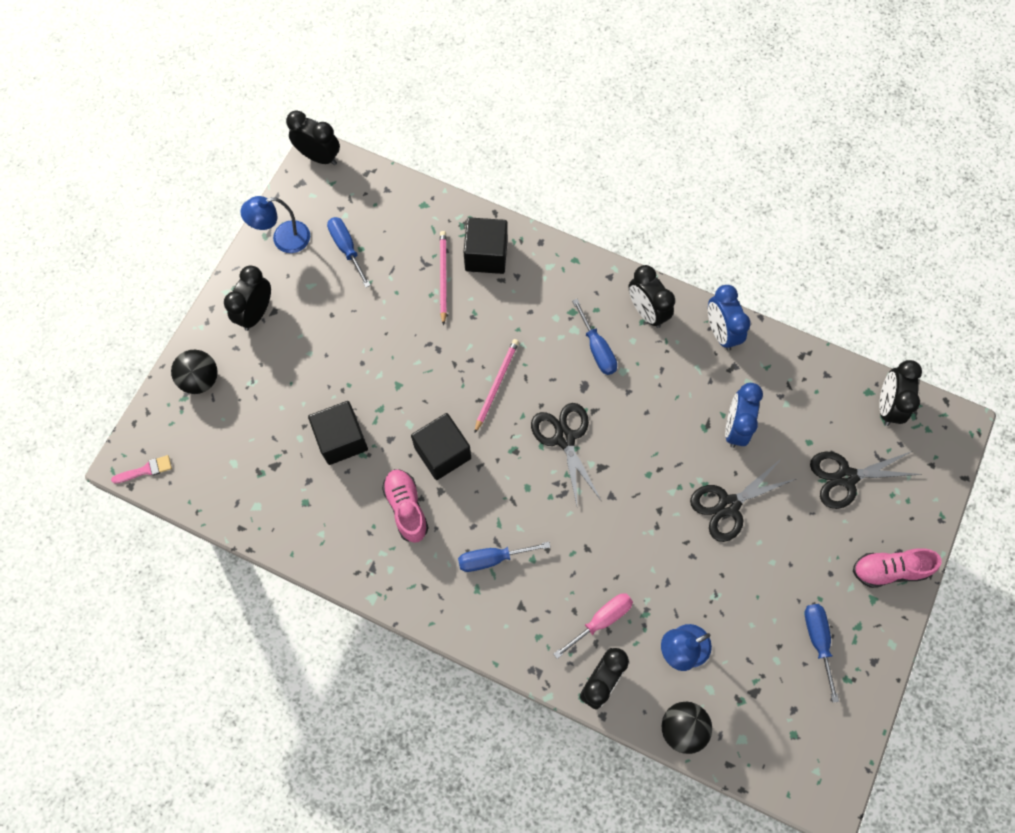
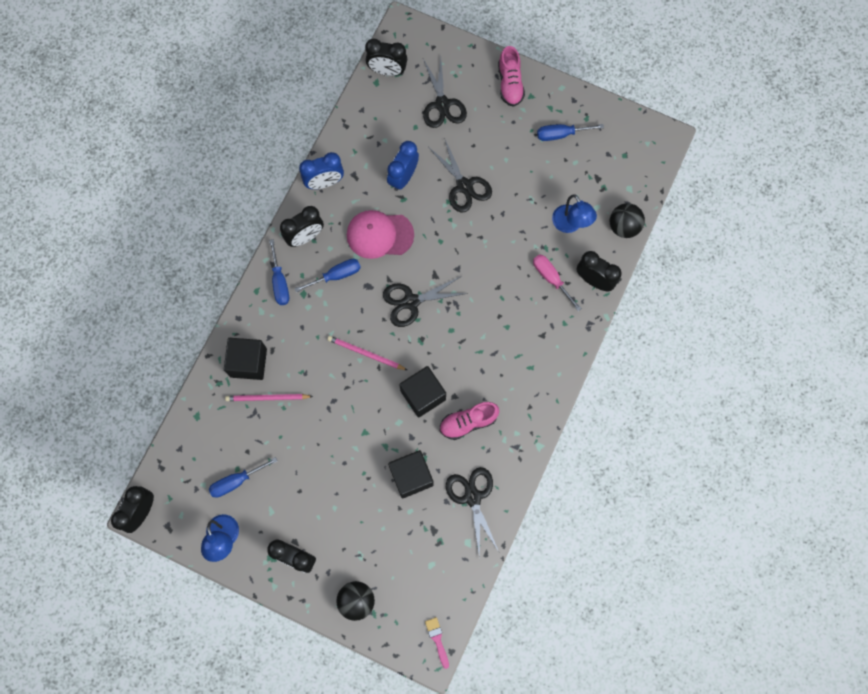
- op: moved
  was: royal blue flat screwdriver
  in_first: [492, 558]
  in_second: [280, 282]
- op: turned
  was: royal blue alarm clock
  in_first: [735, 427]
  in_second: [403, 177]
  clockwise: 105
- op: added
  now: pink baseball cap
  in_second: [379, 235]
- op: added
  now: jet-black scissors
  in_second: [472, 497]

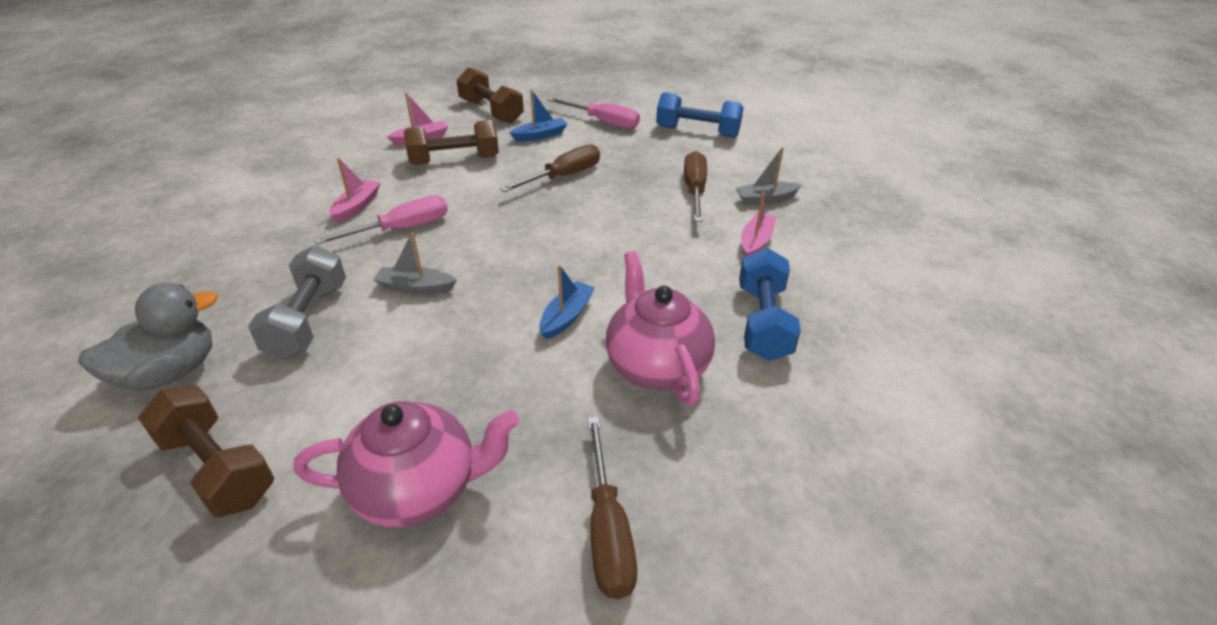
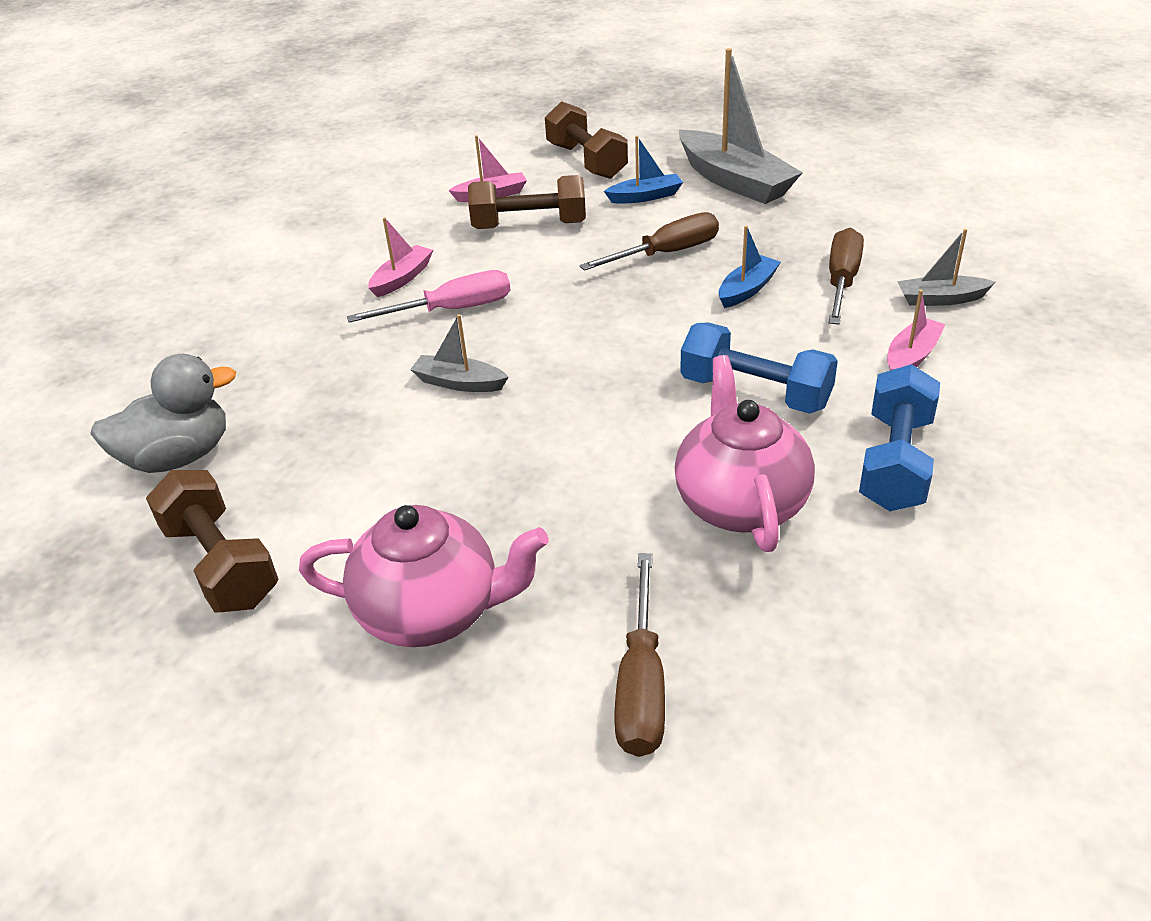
- op: removed
  was: grey dumbbell
  in_first: [308, 320]
- op: moved
  was: royal blue toy boat
  in_first: [566, 316]
  in_second: [747, 290]
- op: replaced
  was: pink flat screwdriver
  now: grey toy boat
  in_first: [603, 122]
  in_second: [734, 181]
- op: moved
  was: royal blue dumbbell
  in_first: [697, 132]
  in_second: [755, 392]

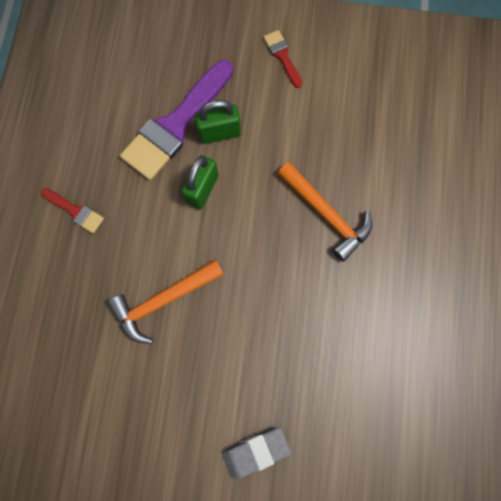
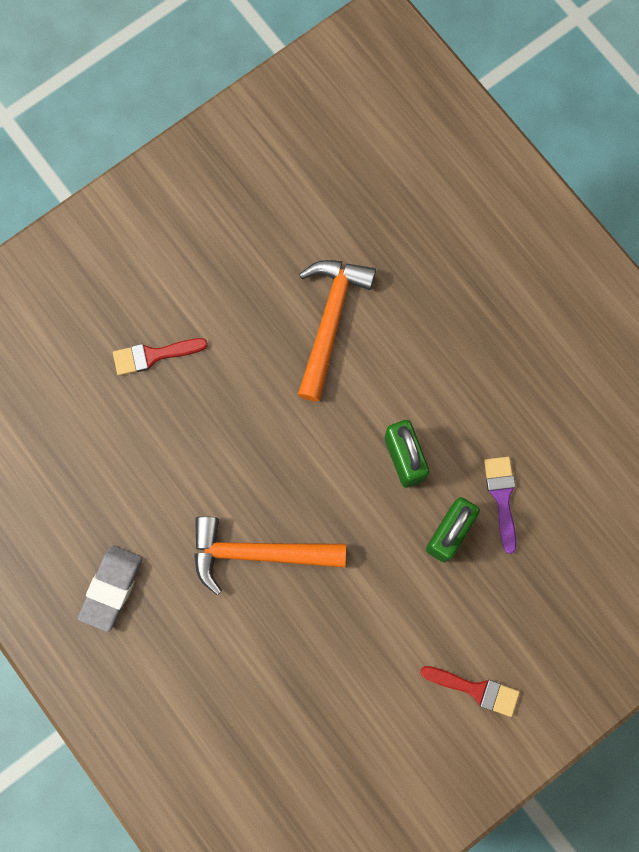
- op: moved
  was: scarlet brush
  in_first: [75, 211]
  in_second: [153, 355]
- op: resized
  was: royal purple brush
  in_first: [176, 125]
  in_second: [502, 497]
  ratio: 0.46
- op: moved
  was: grey eraser
  in_first: [256, 451]
  in_second: [111, 588]

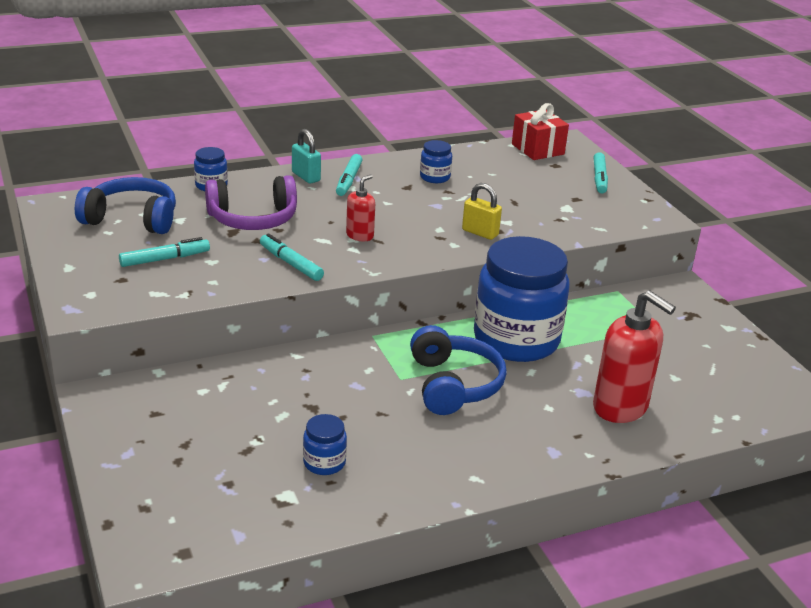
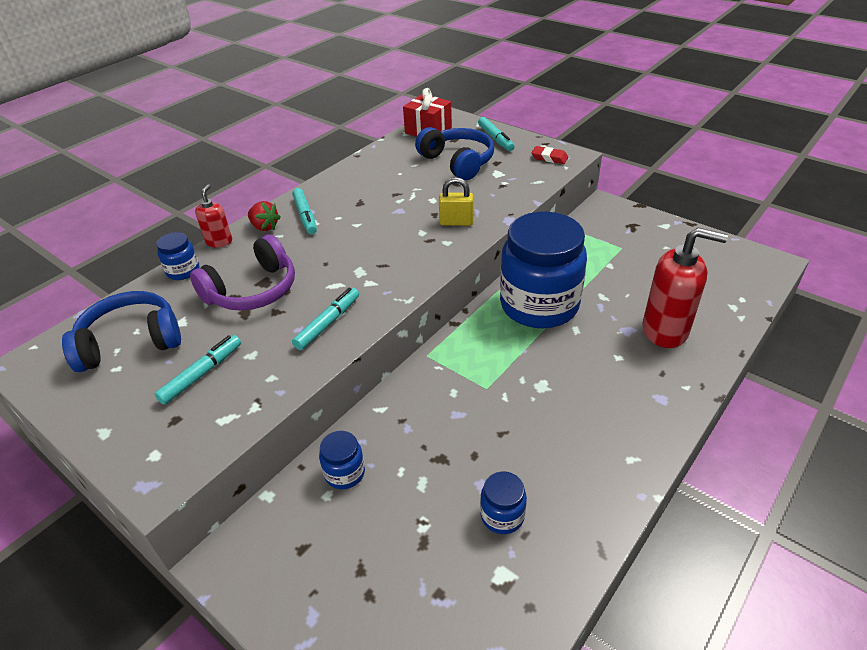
- op: turned
  was: teal felt pen
  in_first: [291, 263]
  in_second: [328, 323]
  clockwise: 105
- op: replaced
  was: teal lock
  now: scarlet strawberry
  in_first: [306, 177]
  in_second: [265, 227]
- op: moved
  was: scarlet pump bottle
  in_first: [360, 235]
  in_second: [219, 241]
- op: moved
  was: royal blue over-ear headphones
  in_first: [453, 384]
  in_second: [458, 162]
- op: moved
  was: royal blue jam jar
  in_first: [435, 177]
  in_second: [344, 473]
- op: added
  now: scarlet eraser
  in_second: [549, 158]

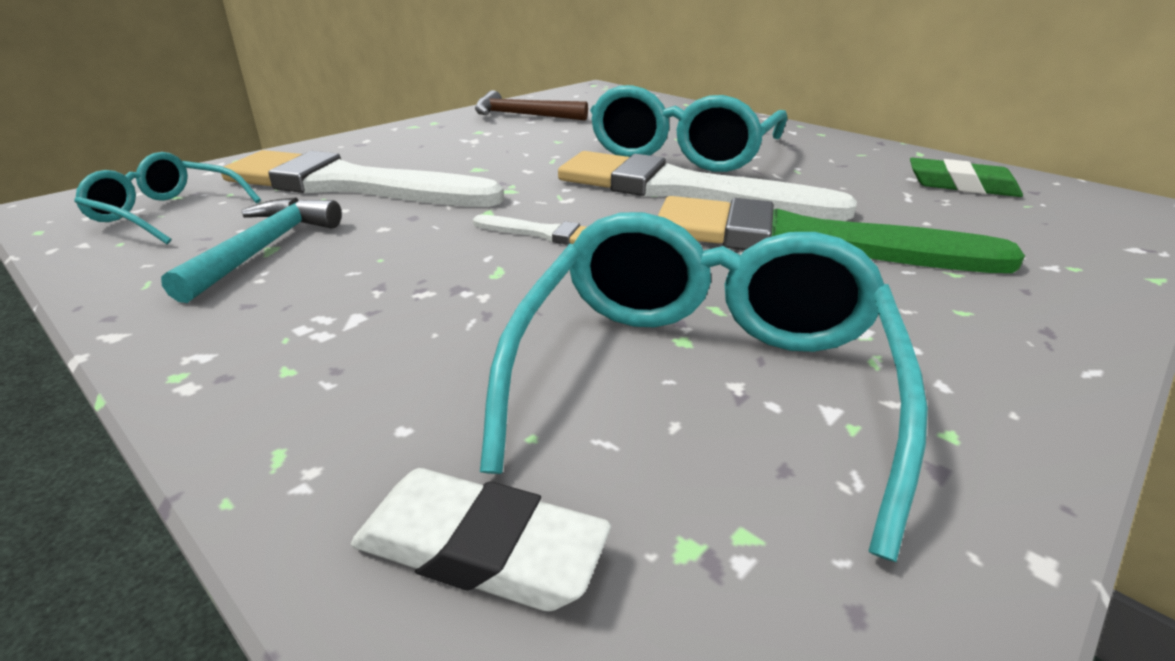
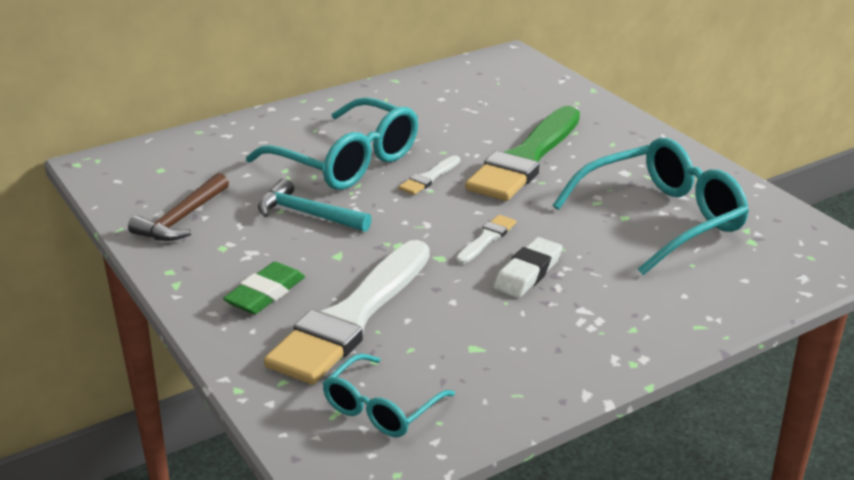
- op: moved
  was: teal hammer
  in_first: [263, 249]
  in_second: [308, 214]
- op: moved
  was: pure white eraser
  in_first: [480, 549]
  in_second: [528, 273]
- op: turned
  was: teal glasses
  in_first: [700, 383]
  in_second: [660, 219]
  clockwise: 120
- op: resized
  was: pure white brush
  in_first: [684, 190]
  in_second: [429, 178]
  ratio: 0.41
- op: moved
  was: green eraser
  in_first: [961, 185]
  in_second: [265, 294]

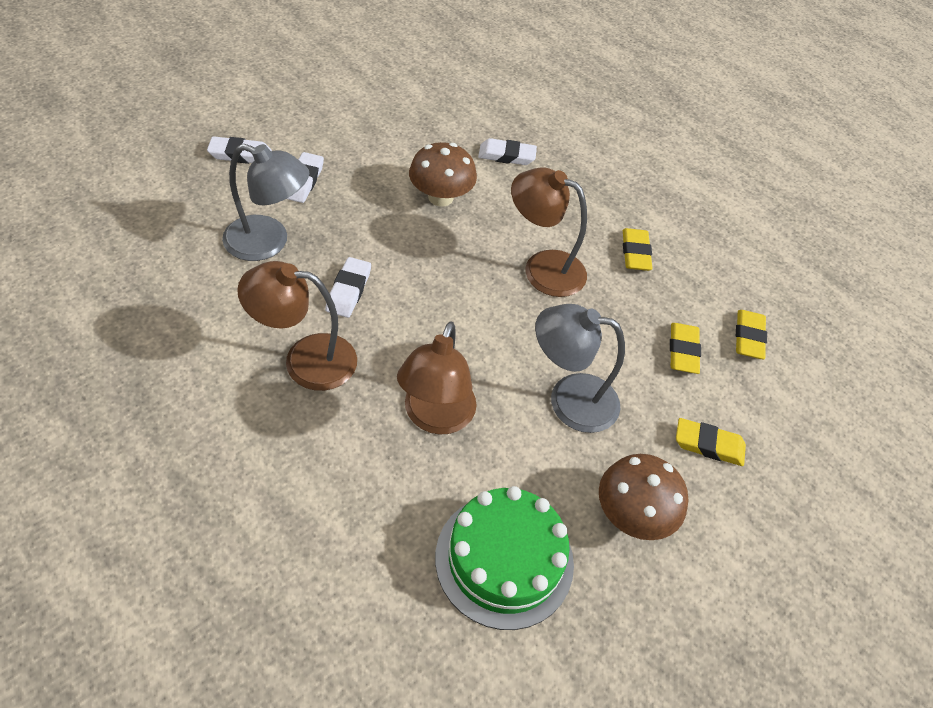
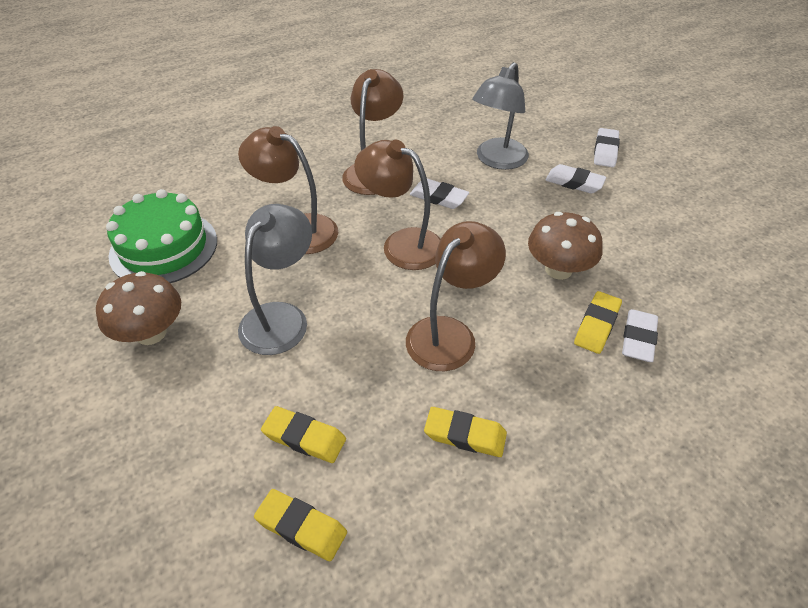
- op: moved
  was: bright yellow eraser
  in_first: [708, 445]
  in_second: [597, 325]
- op: added
  now: russet reading lamp
  in_second: [402, 244]

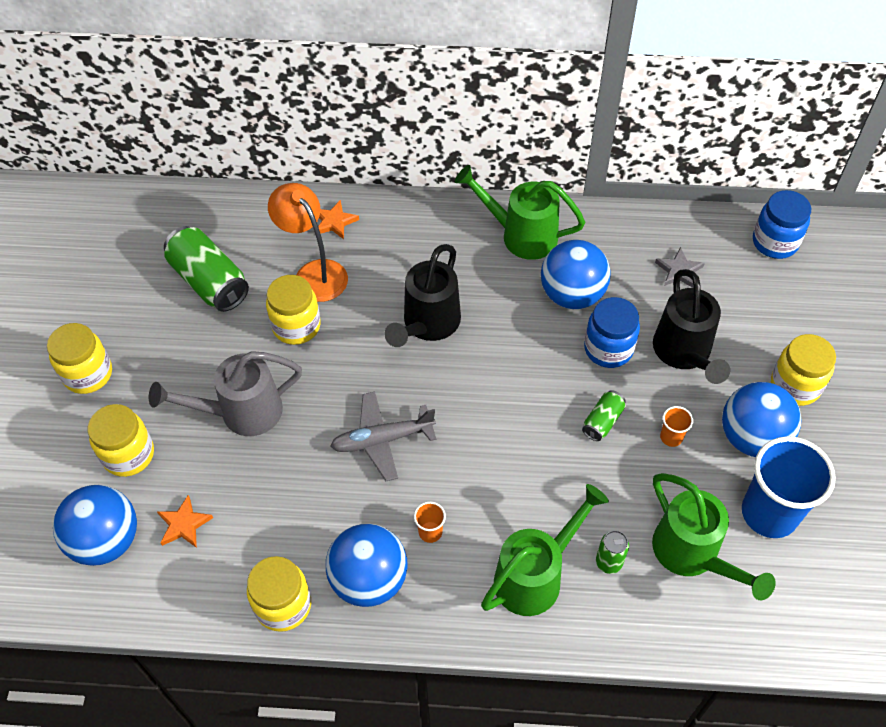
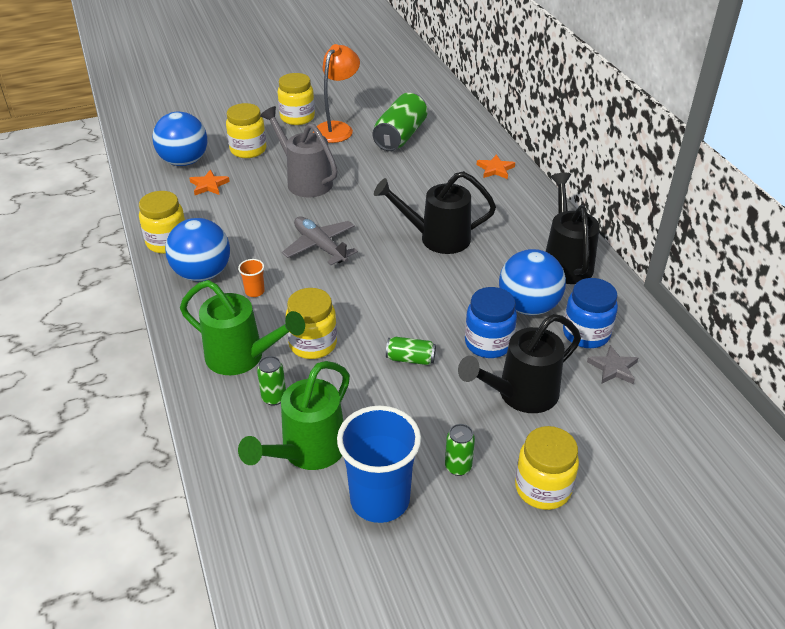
- op: moved
  was: bright yellow jam jar
  in_first: [296, 326]
  in_second: [313, 344]
- op: moved
  was: bright orange reading lamp
  in_first: [314, 273]
  in_second: [337, 128]
- op: recoloured
  was: green sprinkling can
  now: jet-black sprinkling can
  in_first: [521, 235]
  in_second: [566, 261]
- op: removed
  was: bright orange cup
  in_first: [671, 437]
- op: replaced
  was: royal blue sphere
  now: green can
  in_first: [752, 437]
  in_second: [458, 467]
- op: moved
  was: royal blue jam jar
  in_first: [775, 242]
  in_second: [586, 334]

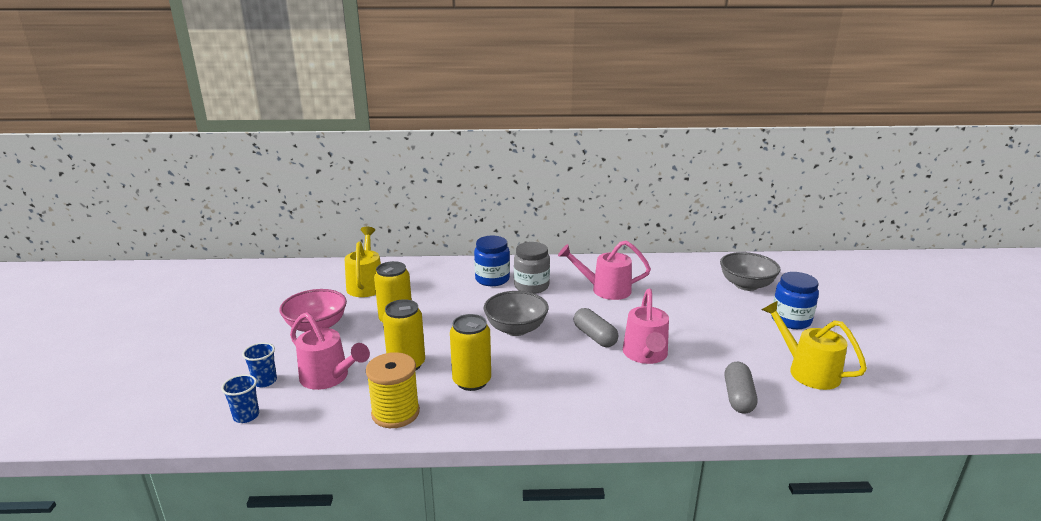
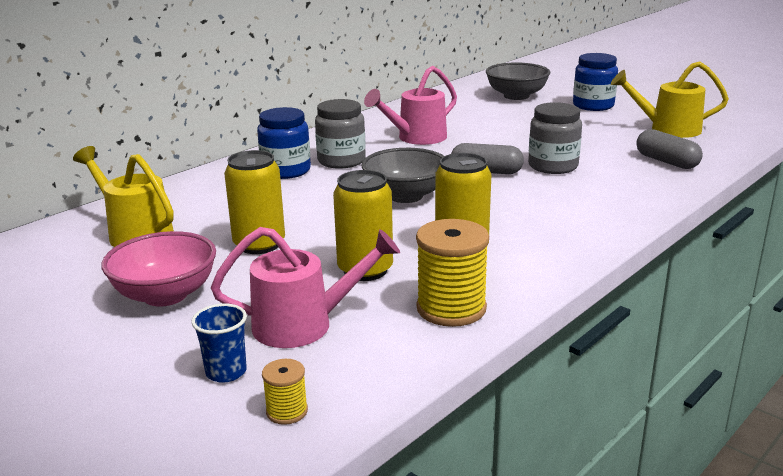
- op: replaced
  was: royal blue cup
  now: bright yellow reel of thread
  in_first: [246, 416]
  in_second: [287, 411]
- op: replaced
  was: pink sprinkling can
  now: grey jam jar
  in_first: [645, 355]
  in_second: [553, 166]

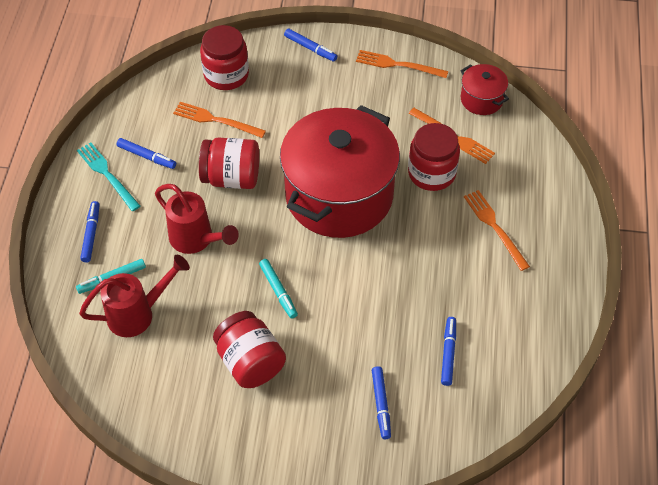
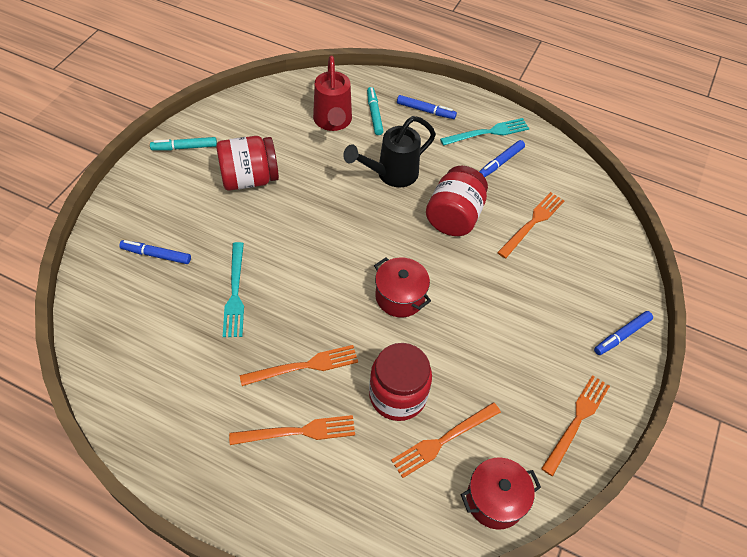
- op: recoloured
  was: scarlet sprinkling can
  now: jet-black sprinkling can
  in_first: [197, 240]
  in_second: [391, 175]
- op: removed
  was: scarlet jam jar
  in_first: [226, 75]
- op: moved
  was: teal felt pen
  in_first: [278, 291]
  in_second: [184, 147]
- op: resized
  was: scarlet cooking pot
  in_first: [339, 195]
  in_second: [400, 297]
  ratio: 0.43
- op: removed
  was: royal blue felt pen
  in_first: [448, 353]
- op: added
  now: teal fork
  in_second: [235, 292]
- op: added
  now: bright orange fork
  in_second: [303, 366]

